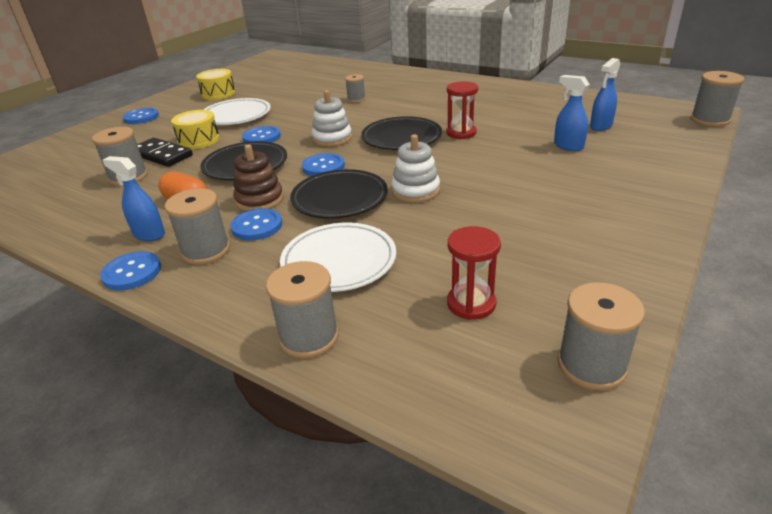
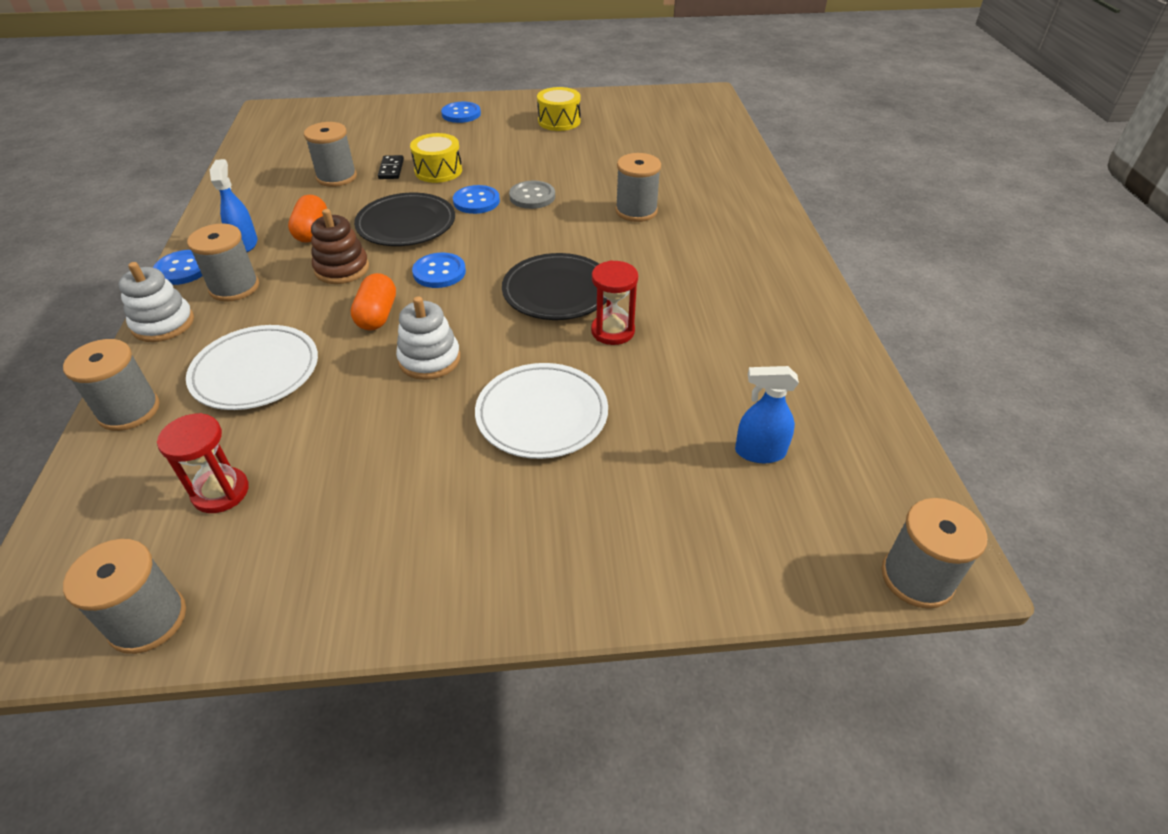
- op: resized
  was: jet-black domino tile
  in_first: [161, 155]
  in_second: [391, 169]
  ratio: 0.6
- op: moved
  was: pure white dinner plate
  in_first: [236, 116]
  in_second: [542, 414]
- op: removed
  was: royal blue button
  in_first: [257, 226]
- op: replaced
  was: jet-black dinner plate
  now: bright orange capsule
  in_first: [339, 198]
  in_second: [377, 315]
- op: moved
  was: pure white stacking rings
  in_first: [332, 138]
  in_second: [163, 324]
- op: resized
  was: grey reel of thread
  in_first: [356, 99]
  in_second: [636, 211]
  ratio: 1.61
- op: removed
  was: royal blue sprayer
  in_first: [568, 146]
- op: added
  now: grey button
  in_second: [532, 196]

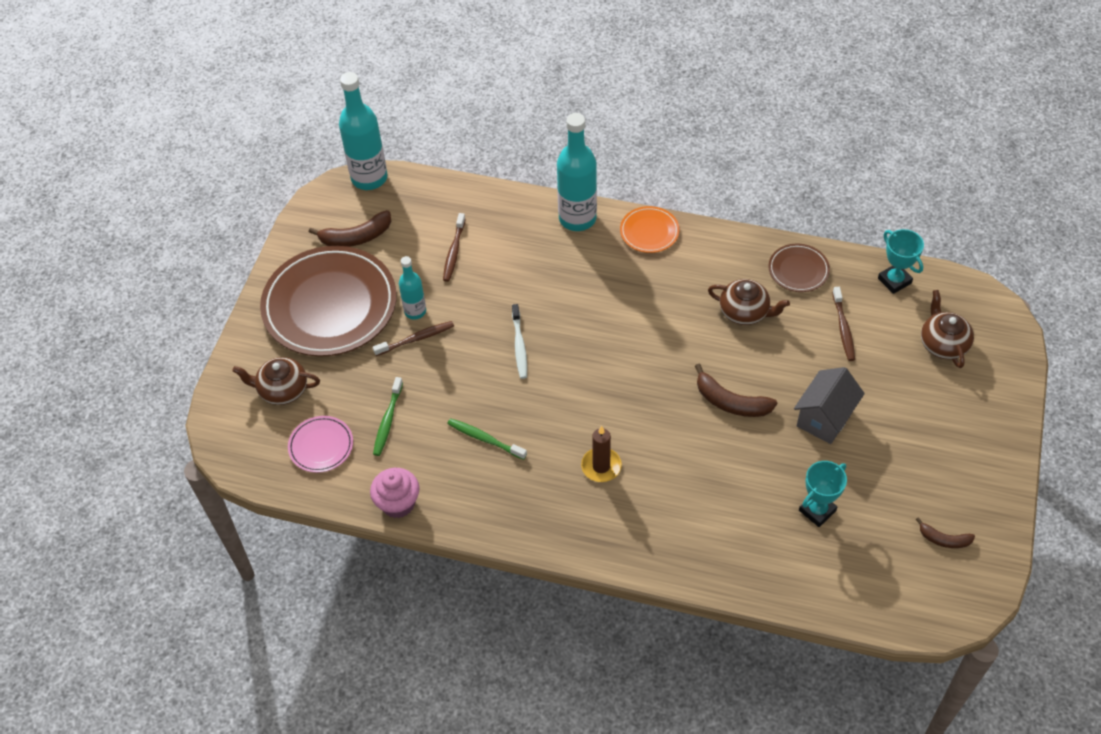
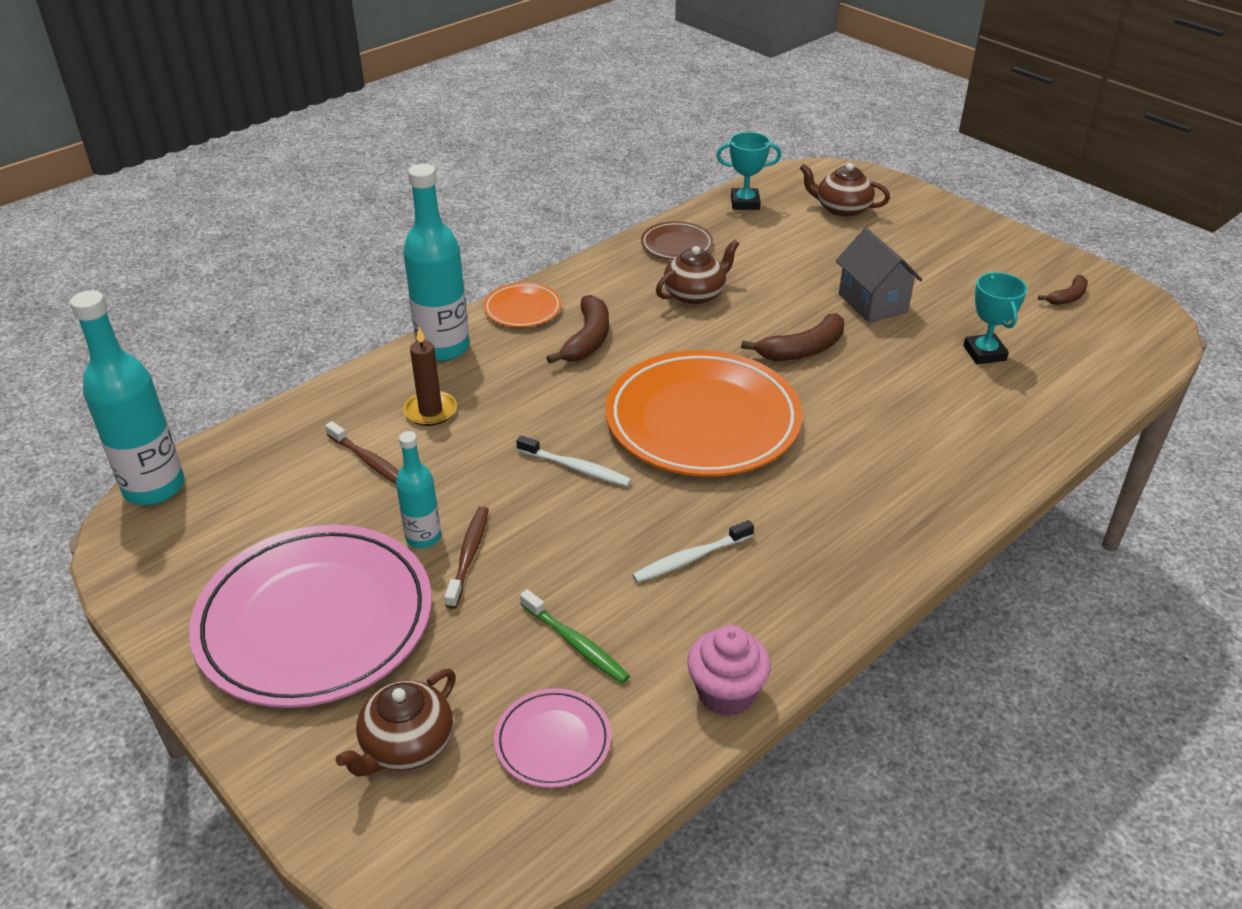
- op: recoloured
  was: russet dinner plate
  now: pink dinner plate
  in_first: [330, 305]
  in_second: [315, 621]
- op: moved
  was: russet banana
  in_first: [356, 237]
  in_second: [587, 339]
- op: recoloured
  was: green dental brush
  now: pure white dental brush
  in_first: [485, 439]
  in_second: [690, 558]
- op: moved
  was: russet candle
  in_first: [601, 466]
  in_second: [430, 411]
- op: removed
  was: russet dental brush
  in_first: [843, 328]
- op: added
  now: bright orange dinner plate
  in_second: [702, 420]

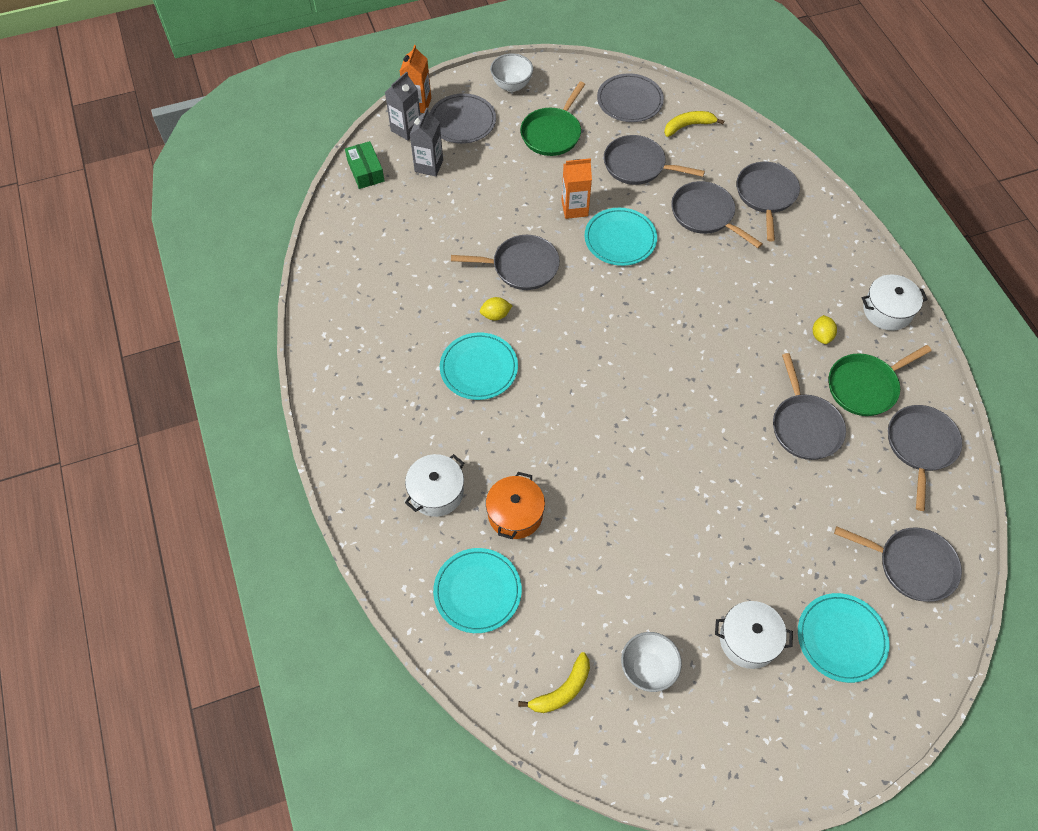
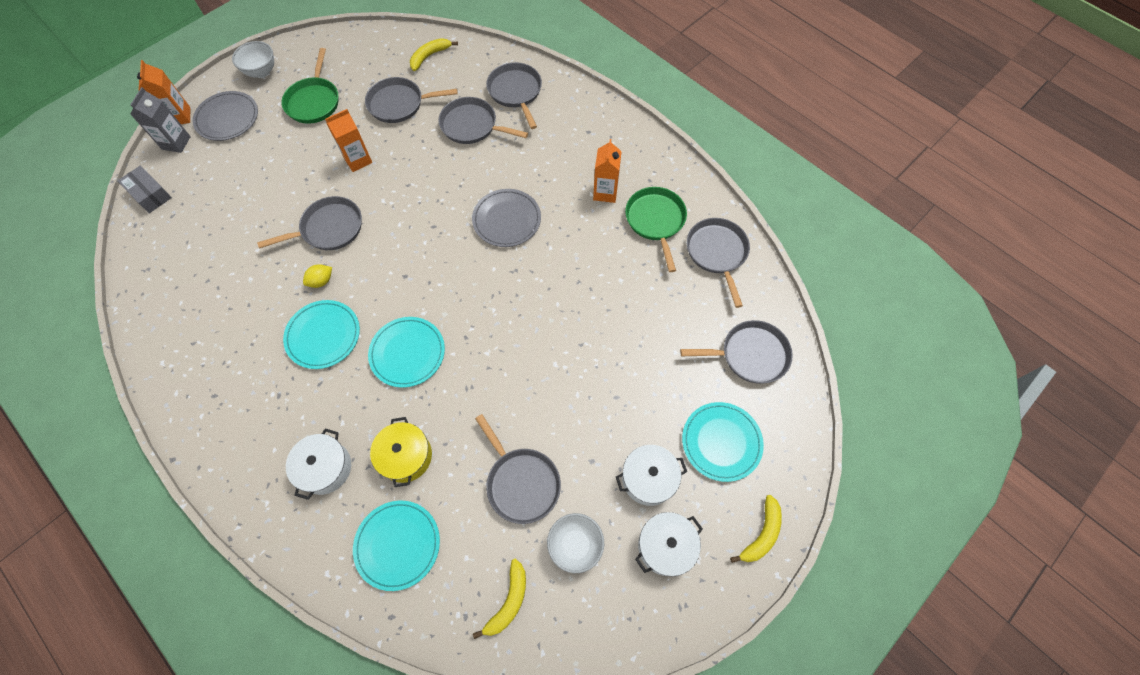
- op: recoloured
  was: green box
  now: grey box
  in_first: [365, 171]
  in_second: [150, 194]
- op: removed
  was: grey milk carton
  in_first: [429, 166]
- op: recoloured
  was: bright orange cooking pot
  now: bright yellow cooking pot
  in_first: [515, 514]
  in_second: [406, 456]
- op: moved
  was: teal dinner plate
  in_first: [620, 239]
  in_second: [407, 353]
- op: moved
  was: grey dinner plate
  in_first: [629, 101]
  in_second: [507, 220]
- op: moved
  was: grey pan
  in_first: [804, 426]
  in_second: [521, 482]
- op: replaced
  was: bright yellow toy lemon
  now: bright orange milk carton
  in_first: [821, 336]
  in_second: [605, 192]
- op: turned
  was: green pan
  in_first: [865, 386]
  in_second: [655, 221]
  clockwise: 135
- op: moved
  was: pure white cooking pot
  in_first: [887, 311]
  in_second: [665, 546]
- op: added
  now: bright yellow banana
  in_second: [761, 534]

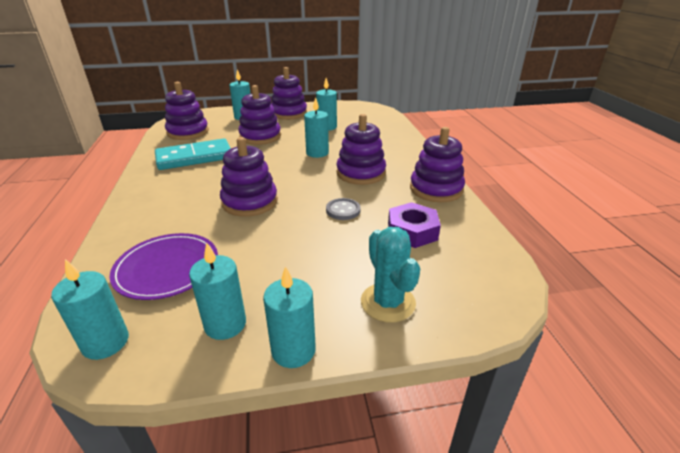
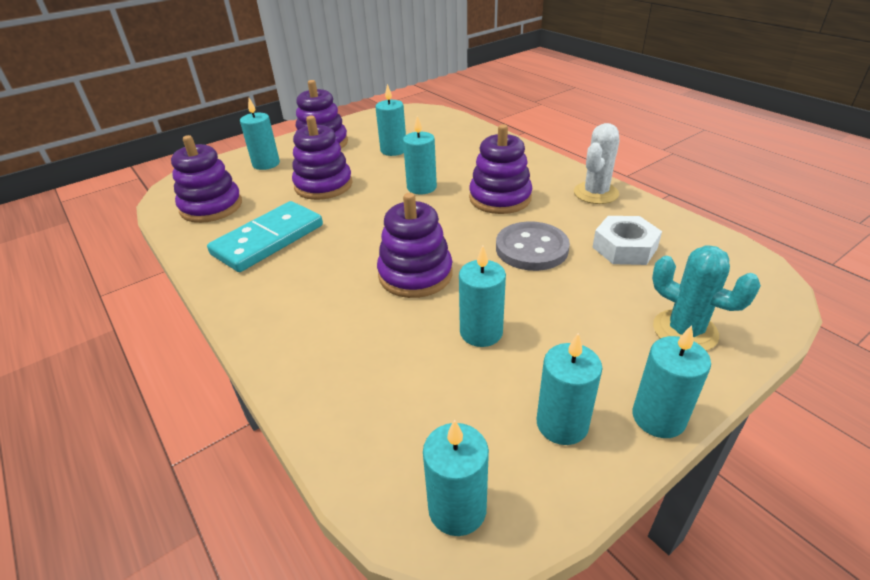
- op: removed
  was: royal purple dinner plate
  in_first: [167, 269]
- op: resized
  was: grey button
  in_first: [343, 210]
  in_second: [531, 248]
  ratio: 1.69
- op: recoloured
  was: royal purple hexagon nut
  now: pure white hexagon nut
  in_first: [412, 231]
  in_second: [624, 248]
- op: replaced
  was: royal purple stacking rings
  now: pure white saguaro cactus
  in_first: [436, 189]
  in_second: [596, 193]
- op: added
  now: teal candle
  in_second: [481, 332]

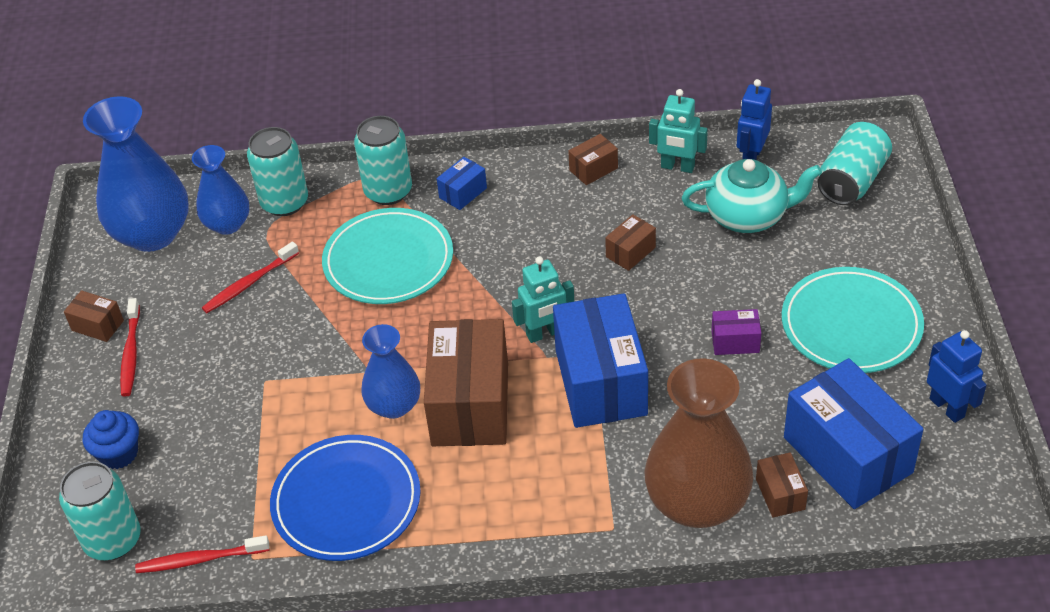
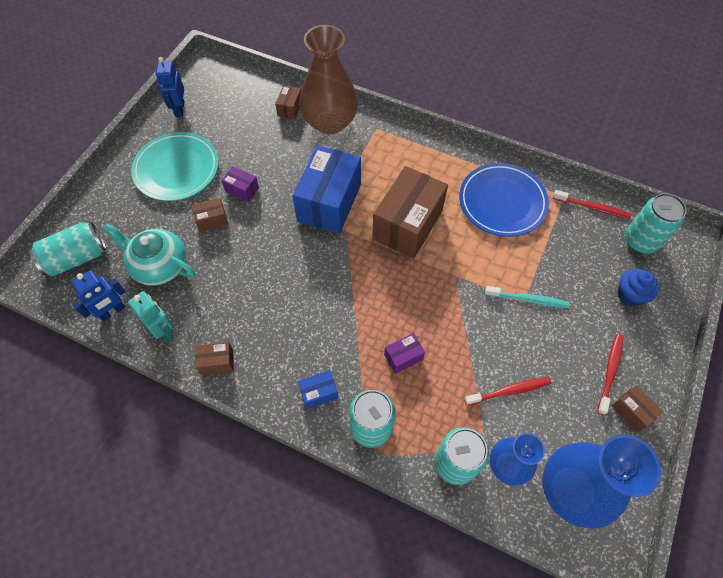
- op: replaced
  was: teal dinner plate
  now: royal purple box
  in_first: [388, 261]
  in_second: [403, 357]
- op: removed
  was: royal blue tall vase
  in_first: [394, 405]
- op: removed
  was: teal toy robot
  in_first: [544, 333]
- op: moved
  was: russet box
  in_first: [630, 252]
  in_second: [212, 220]
- op: removed
  was: royal blue box
  in_first: [847, 455]
- op: added
  now: teal dental brush
  in_second: [528, 299]

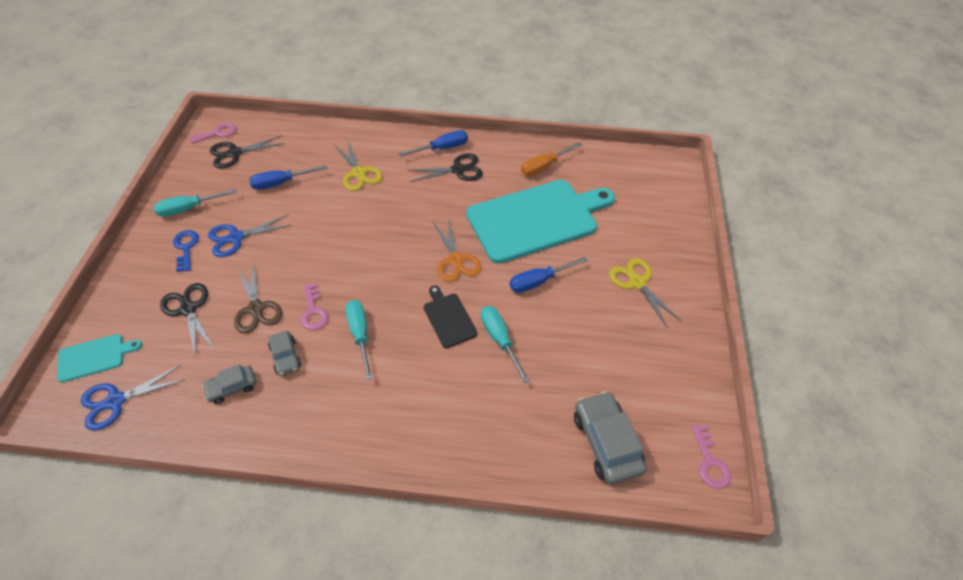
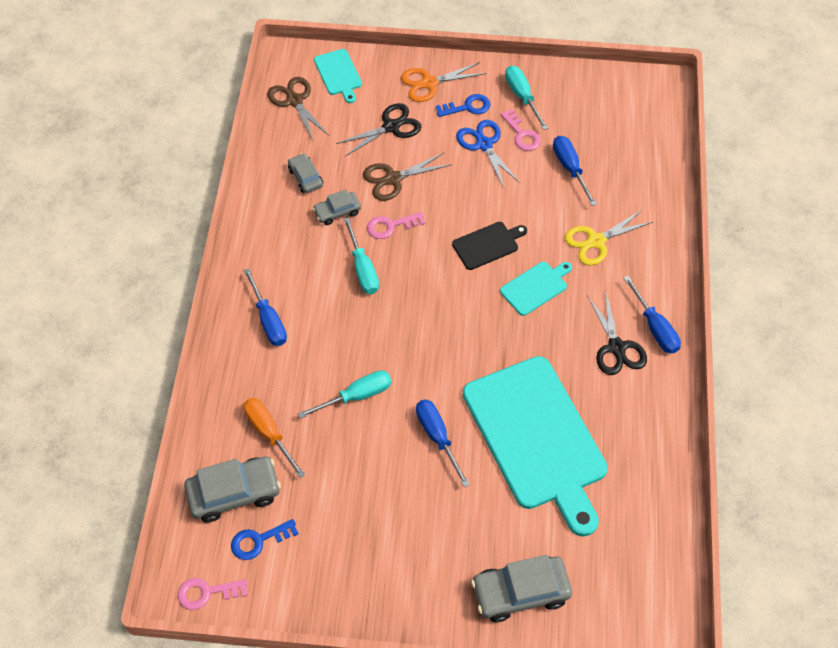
- op: recoloured
  was: royal blue scissors
  now: russet scissors
  in_first: [116, 401]
  in_second: [294, 101]
- op: moved
  was: pink latchkey
  in_first: [217, 133]
  in_second: [522, 134]
- op: removed
  was: jet-black scissors
  in_first: [235, 153]
- op: turned
  was: teal flat screwdriver
  in_first: [360, 334]
  in_second: [363, 269]
  clockwise: 90
- op: moved
  was: jet-black bread board
  in_first: [449, 318]
  in_second: [487, 245]
- op: moved
  was: bright orange scissors
  in_first: [456, 260]
  in_second: [429, 83]
- op: moved
  was: bright orange flat screwdriver
  in_first: [544, 166]
  in_second: [269, 433]
- op: removed
  was: bright yellow scissors
  in_first: [637, 282]
- op: added
  now: royal blue latchkey
  in_second: [259, 540]
- op: added
  now: royal blue flat screwdriver
  in_second: [268, 320]
- op: added
  now: grey automobile
  in_second: [520, 592]
- op: added
  now: teal bread board
  in_second: [535, 287]

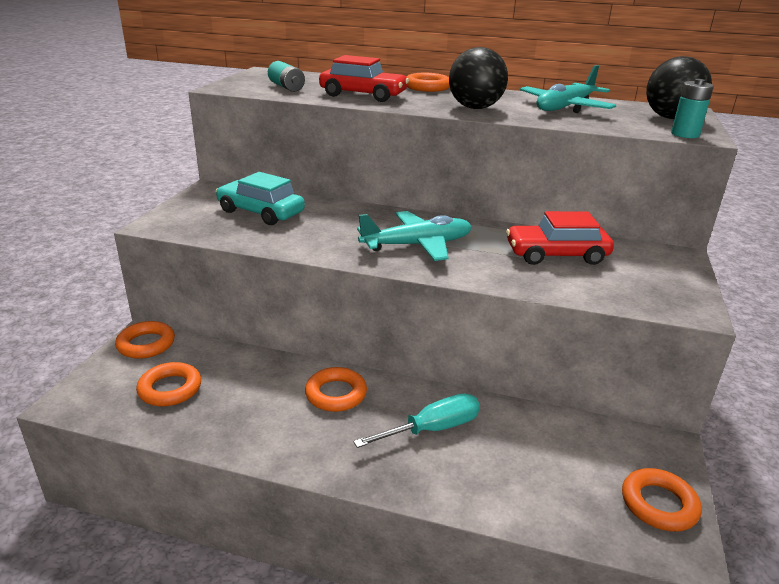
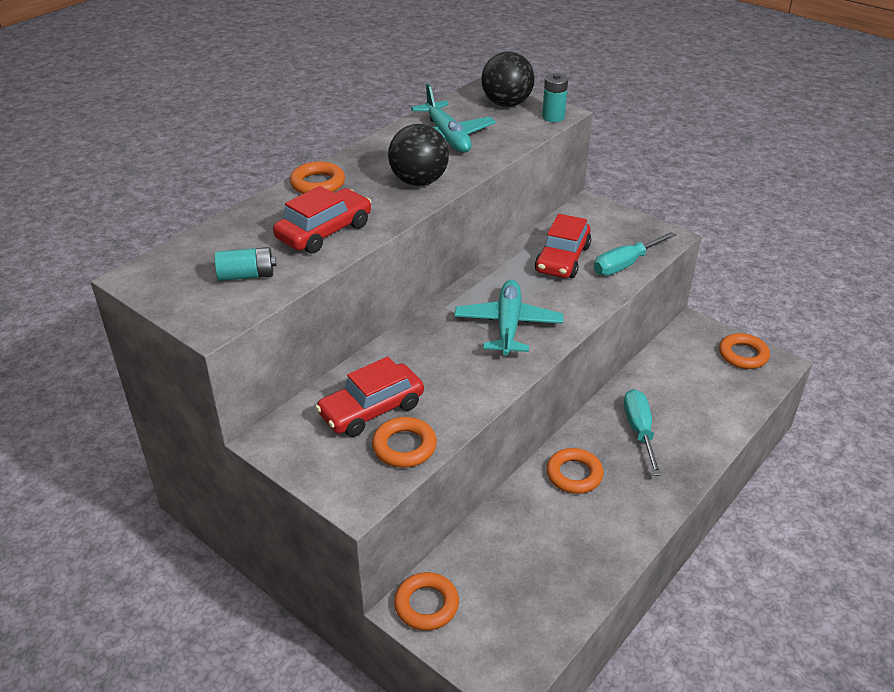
- op: moved
  was: bright orange hoop
  in_first: [170, 389]
  in_second: [404, 446]
- op: recoloured
  was: teal automobile
  now: scarlet automobile
  in_first: [260, 212]
  in_second: [371, 410]
- op: added
  now: teal flat screwdriver
  in_second: [625, 264]

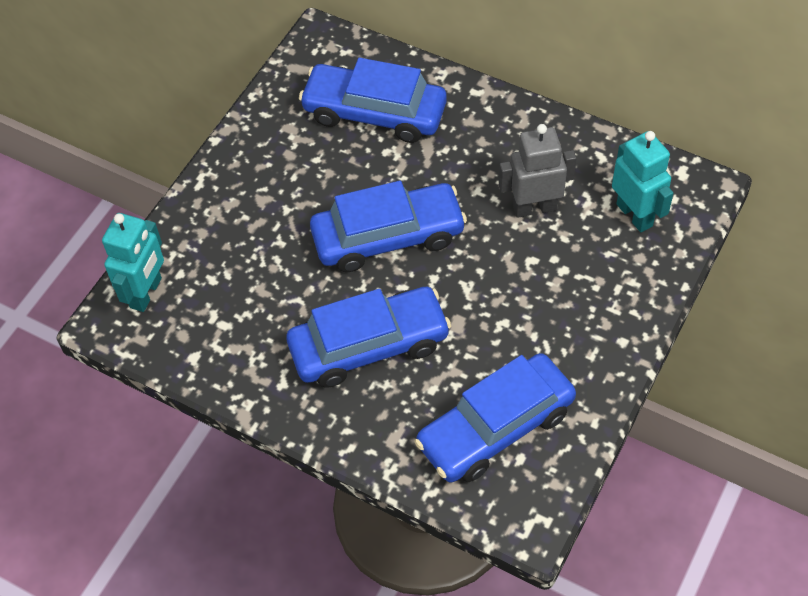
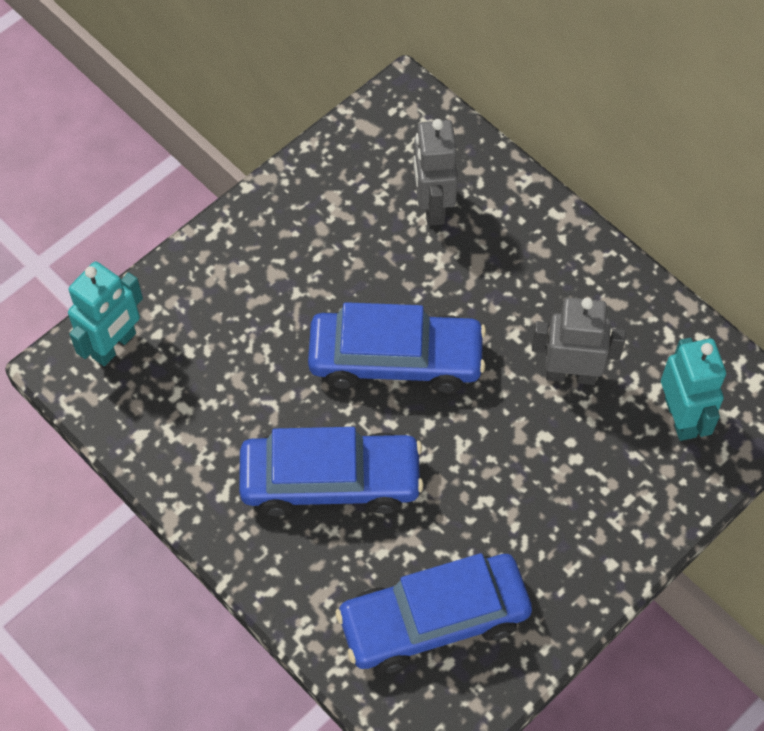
- op: replaced
  was: royal blue automobile
  now: grey toy robot
  in_first: [374, 113]
  in_second: [432, 206]

